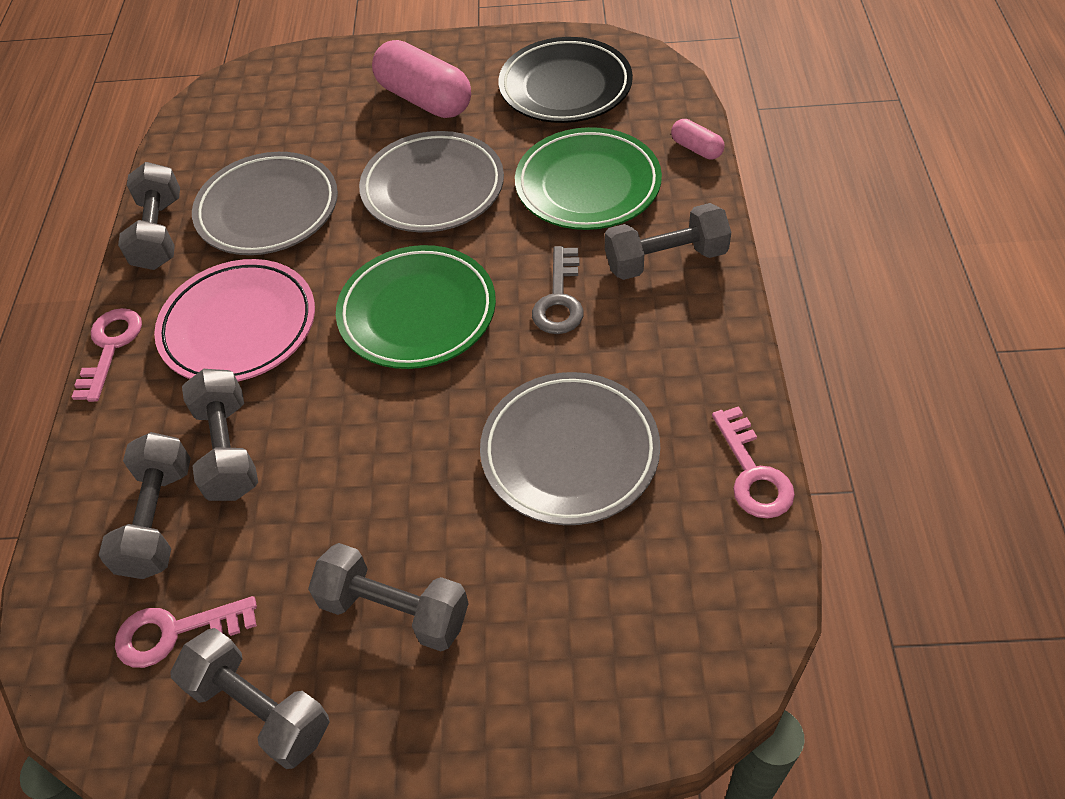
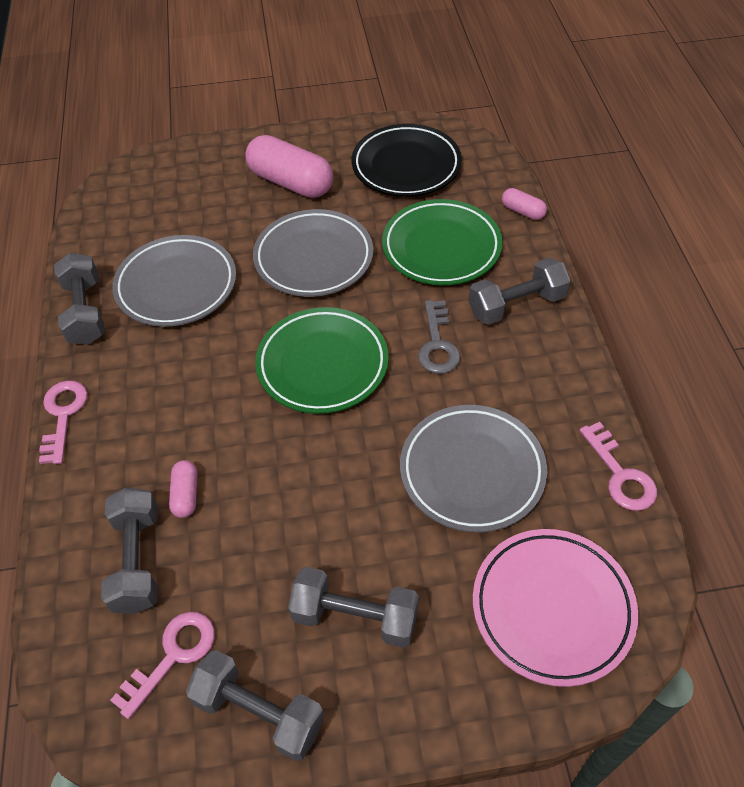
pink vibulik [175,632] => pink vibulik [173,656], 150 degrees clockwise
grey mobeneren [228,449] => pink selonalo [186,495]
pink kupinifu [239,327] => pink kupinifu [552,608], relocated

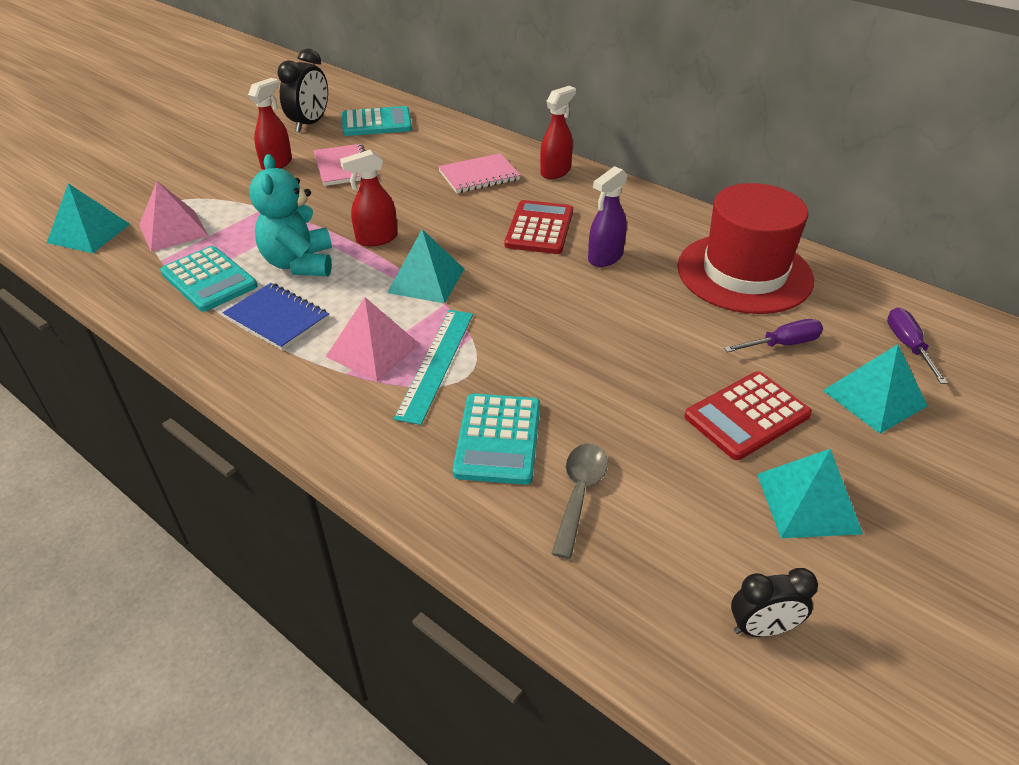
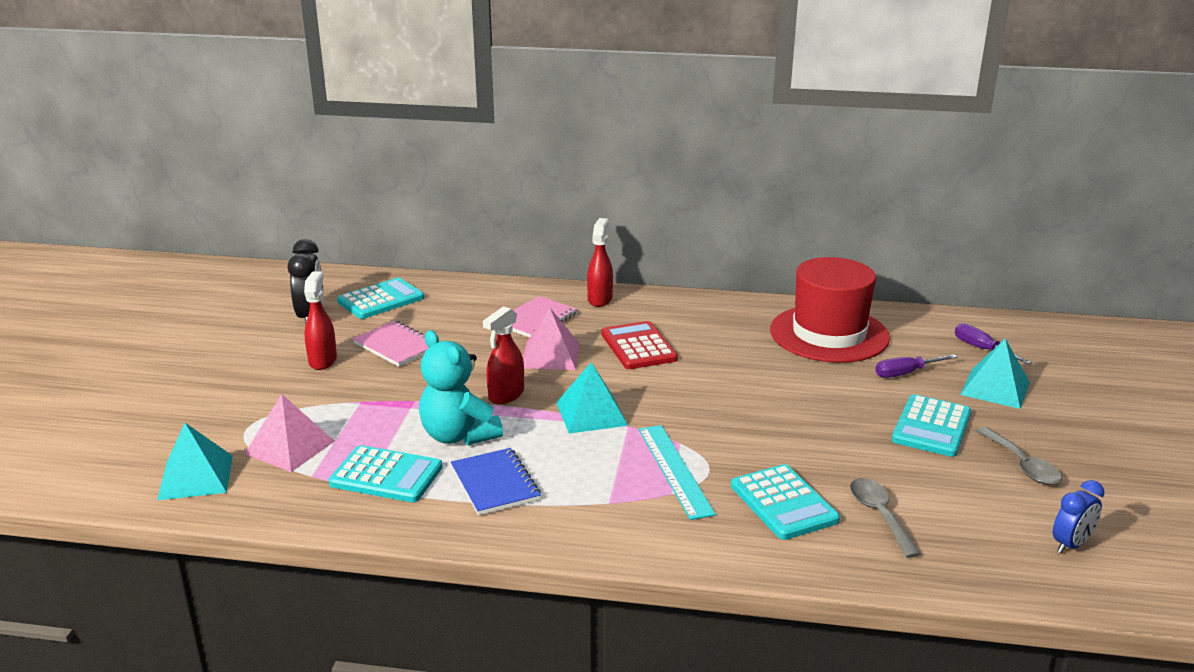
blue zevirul [277,318] => blue zevirul [495,484], 60 degrees clockwise
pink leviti [373,350] => pink leviti [550,355], relocated
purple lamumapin [783,344] => purple lamumapin [905,373], 150 degrees counterclockwise
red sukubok [747,416] => turquoise sukubok [931,427]
turquoise leviti [808,503] => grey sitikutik [1022,465]
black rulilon [762,628] => blue rulilon [1071,545]
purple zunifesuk [605,257] => nothing

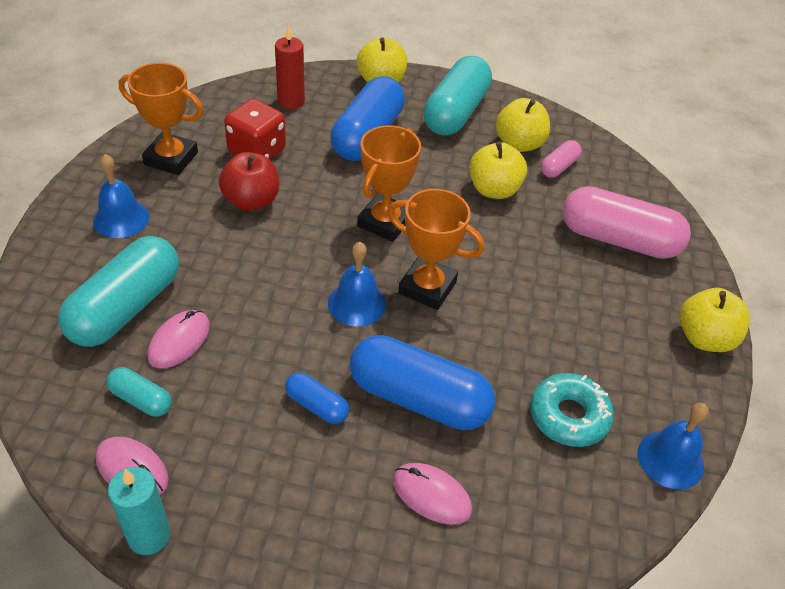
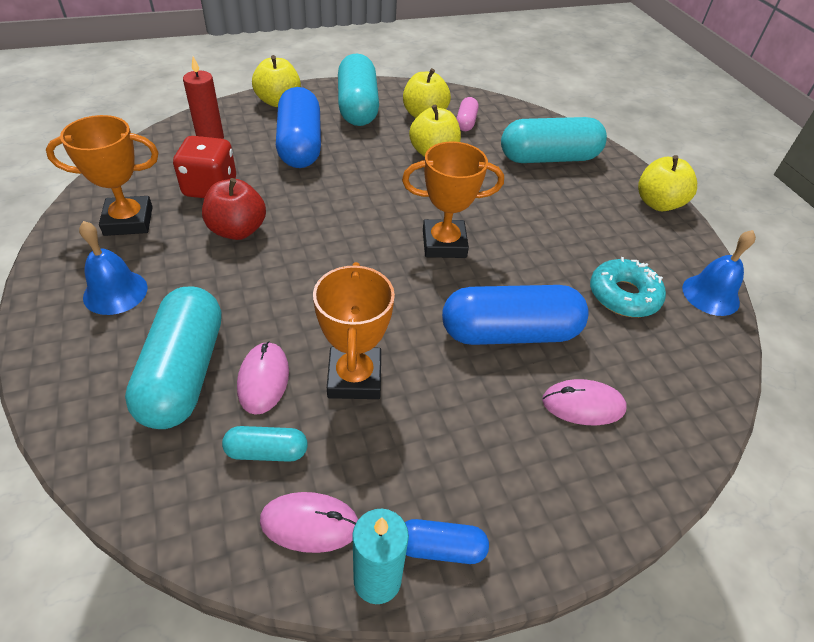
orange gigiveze [385,222] => orange gigiveze [354,377], relocated
blue selonalo [316,405] => blue selonalo [440,547], relocated
pink selonalo [619,239] => turquoise selonalo [548,158]
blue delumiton [357,303] => nothing

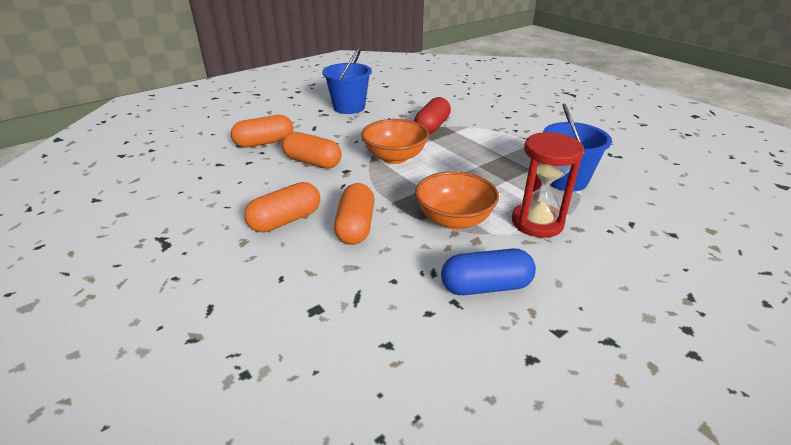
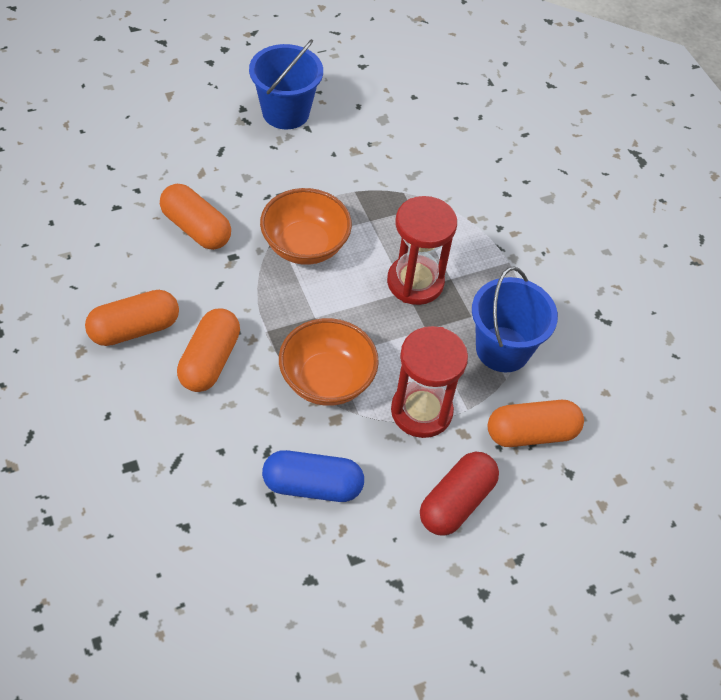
nothing => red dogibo [415,282]
red selonalo [432,127] => red selonalo [456,502], relocated
orange selonalo [264,143] => orange selonalo [531,433], relocated

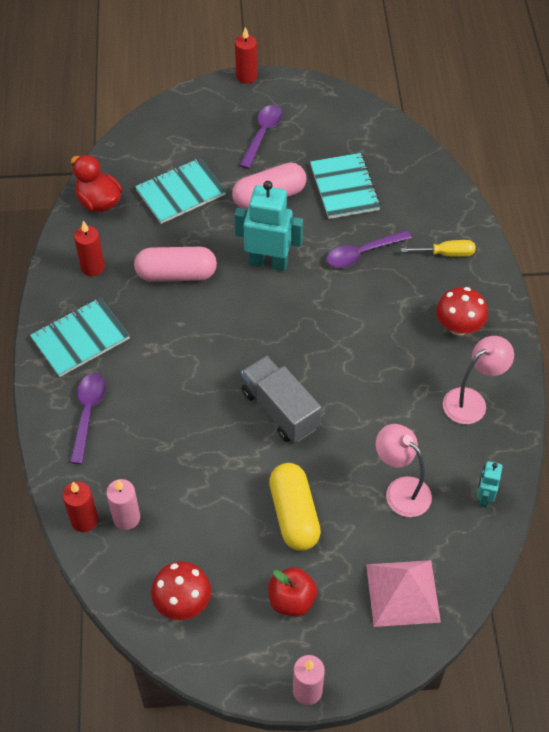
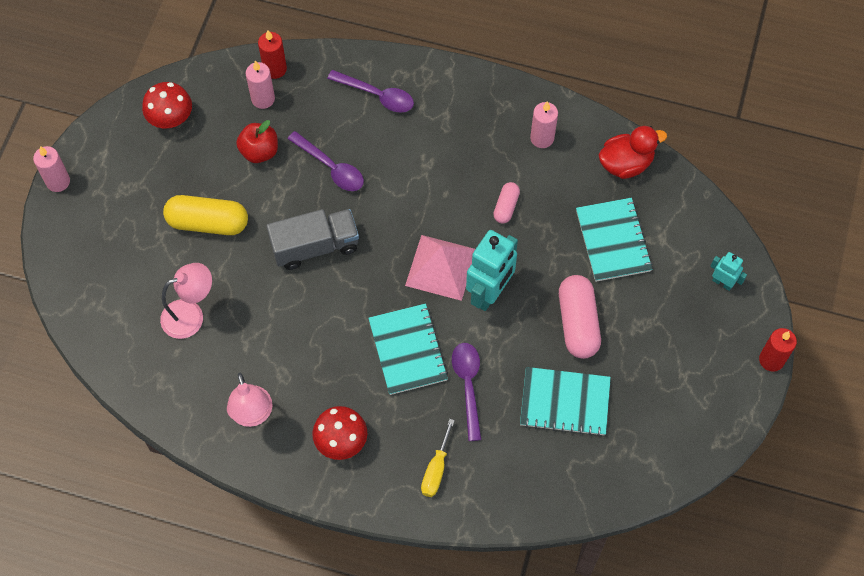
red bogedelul [291,600] => red bogedelul [259,151], relocated
purple sitikutik [262,134] => purple sitikutik [331,167], relocated
turquoise zevirul [80,338] => turquoise zevirul [408,350], relocated
pink leviti [403,593] => pink leviti [441,267], relocated
pink selonalo [176,274] => pink selonalo [506,207], x0.54
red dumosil [93,267] => pink dumosil [542,138]
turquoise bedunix [484,497] => turquoise bedunix [722,282], relocated

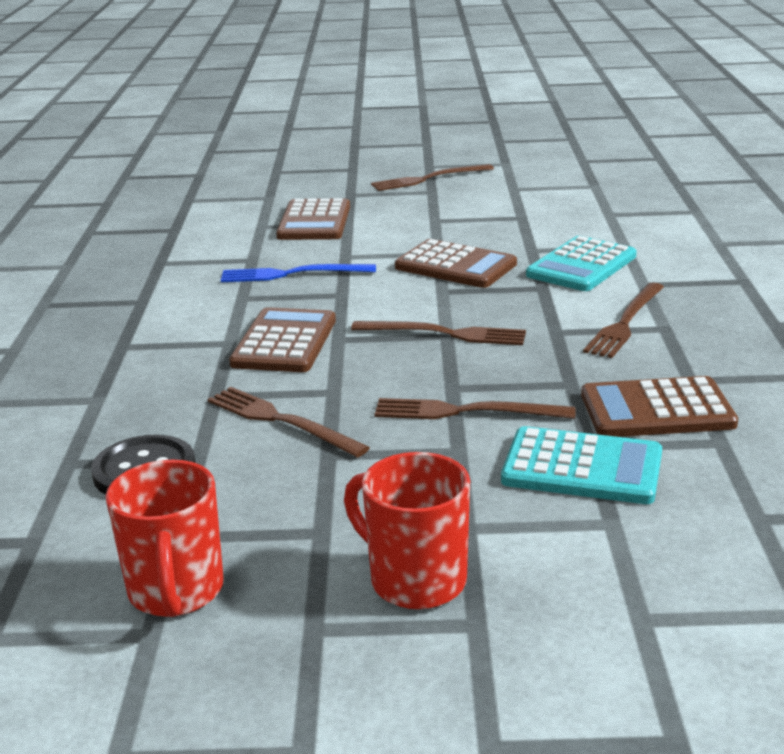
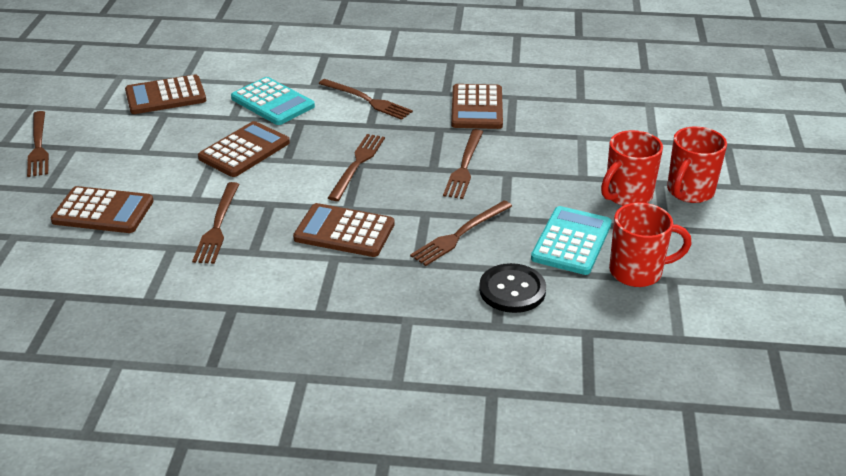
nothing => brown sukubok [165,96]
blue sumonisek [292,274] => brown sumonisek [217,226]
turquoise sukubok [582,468] => turquoise sukubok [571,241], relocated
nothing => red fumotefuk [689,192]

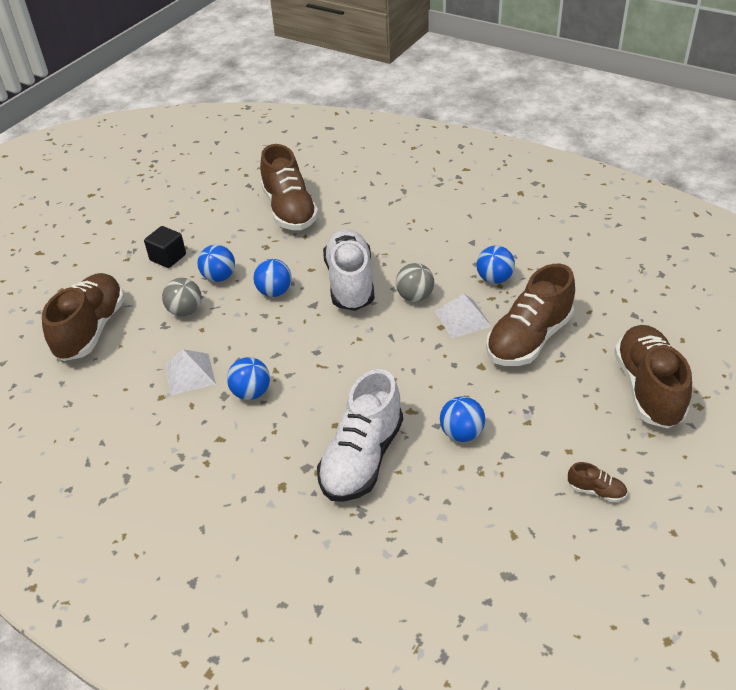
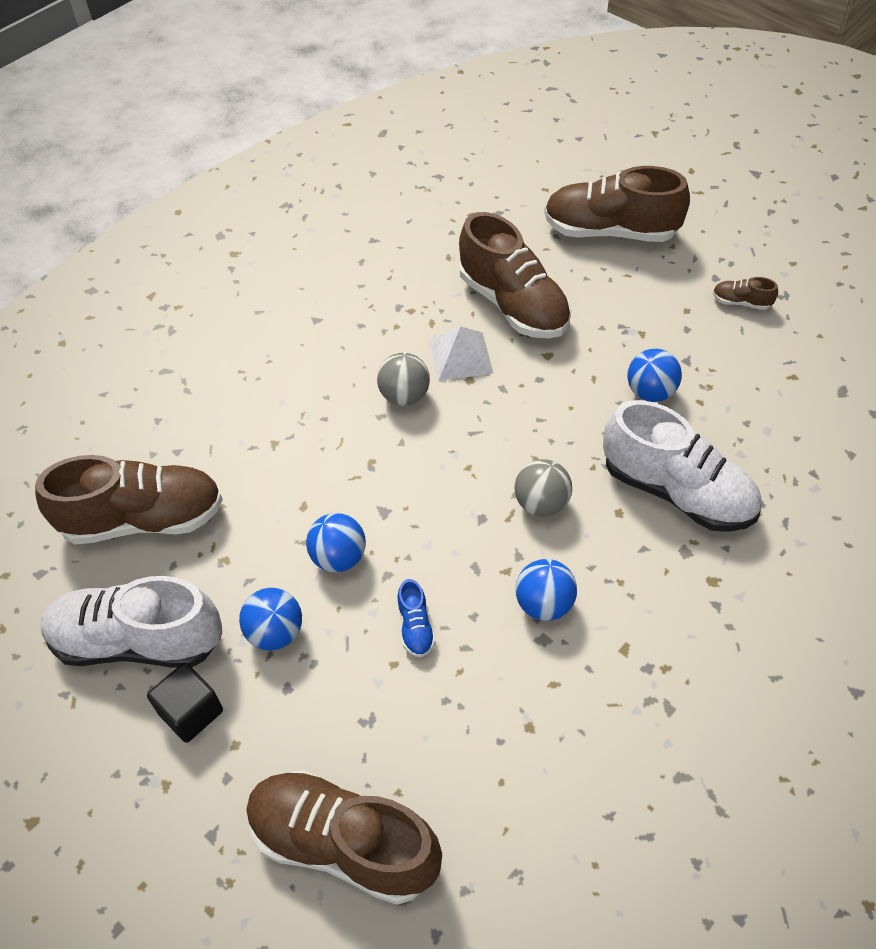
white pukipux [350,283] => white pukipux [138,641], relocated
nothing => blue pukipux [415,627]
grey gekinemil [185,311] => grey gekinemil [541,503], relocated
brown pukipux [596,491] => brown pukipux [741,302], 105 degrees counterclockwise
white leviti [190,374] => nothing
blue gekinemil [494,279] => nothing

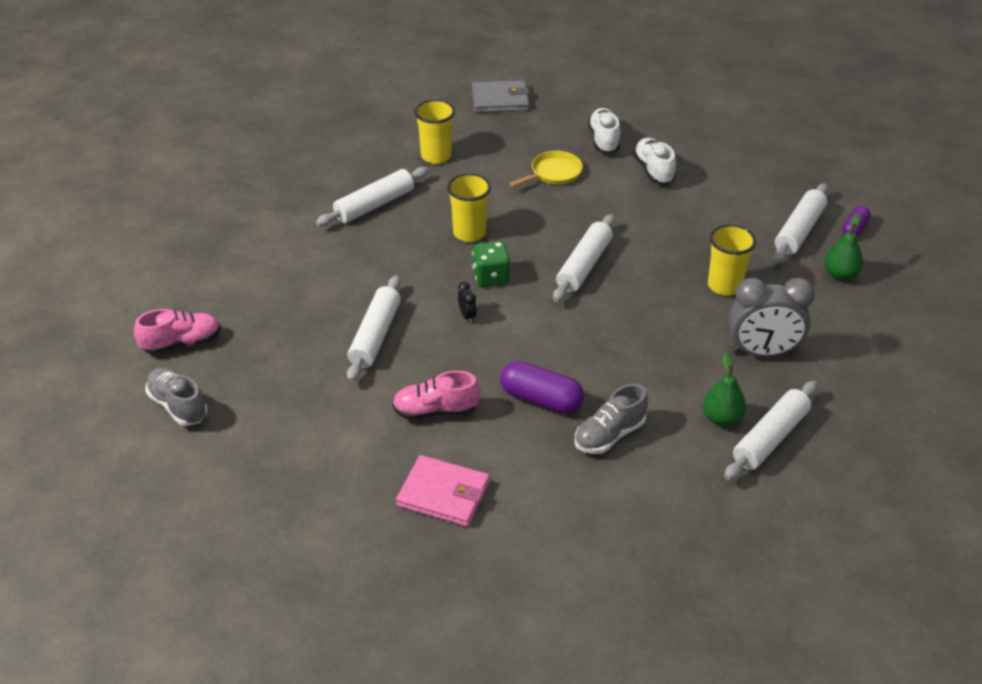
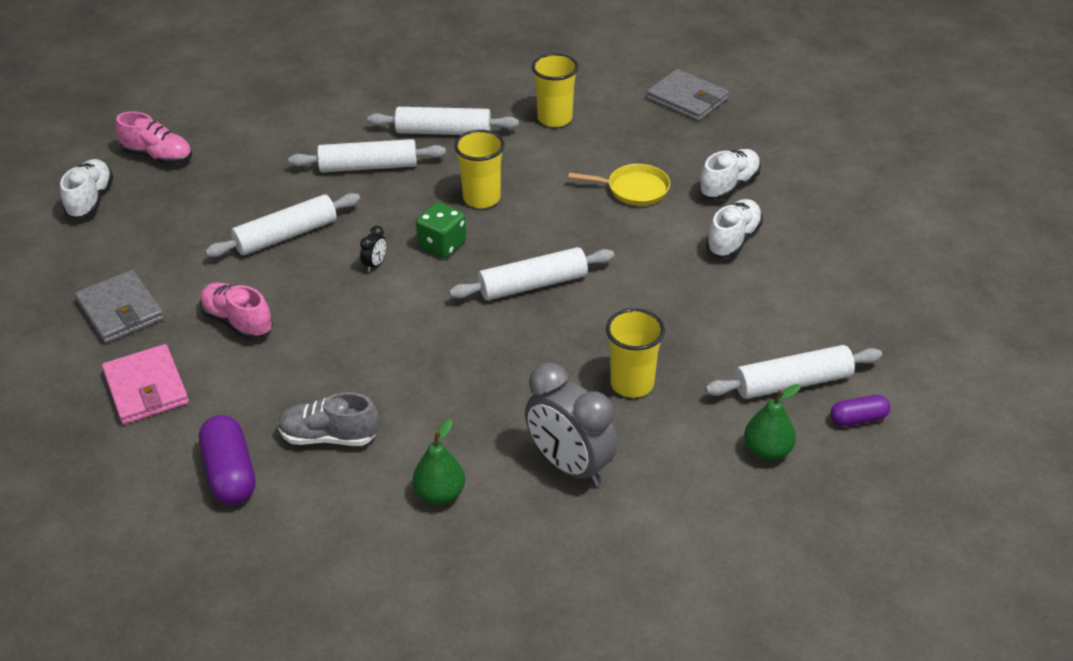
grey pukipux [178,406] => white pukipux [90,200]
nothing => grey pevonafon [120,311]
purple selonalo [541,399] => purple selonalo [230,473], relocated
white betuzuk [770,438] => white betuzuk [368,166], relocated

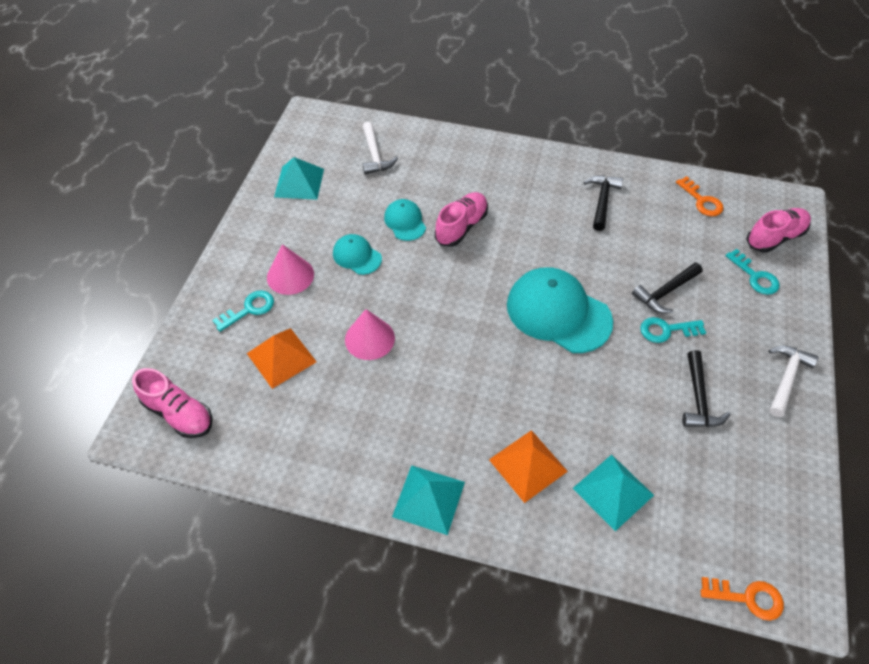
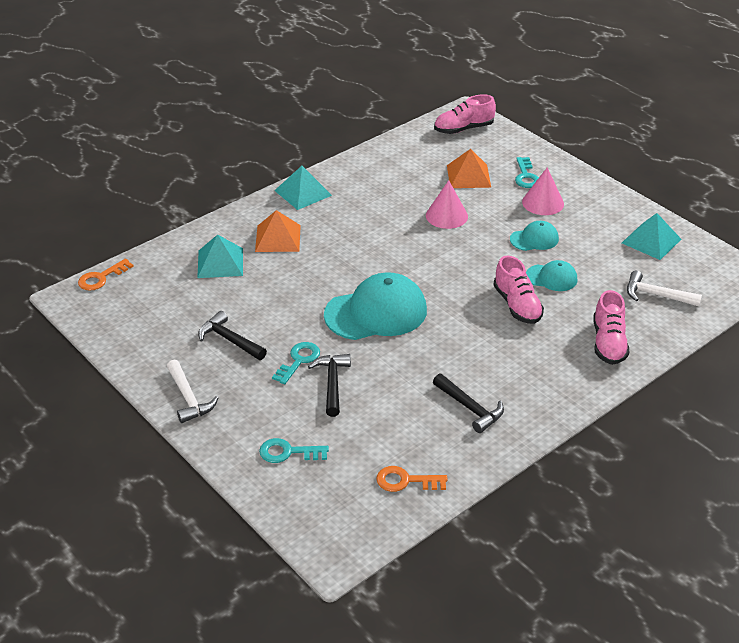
pink pukipux [774,237] => pink pukipux [608,343], relocated

